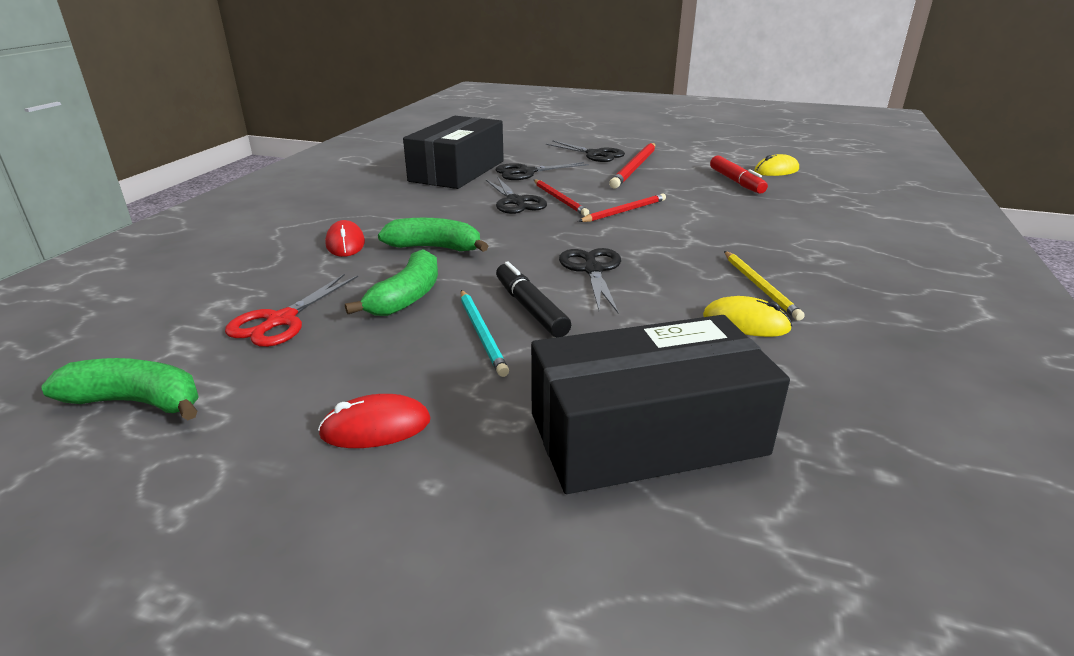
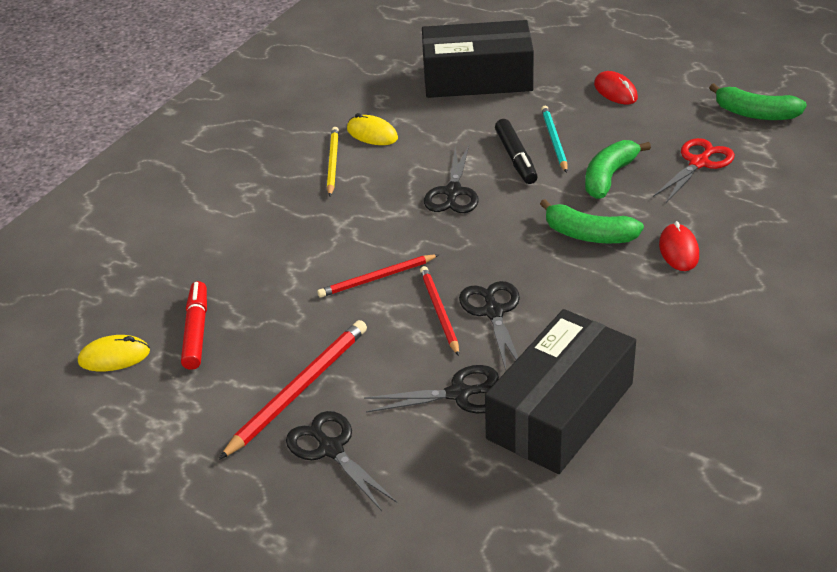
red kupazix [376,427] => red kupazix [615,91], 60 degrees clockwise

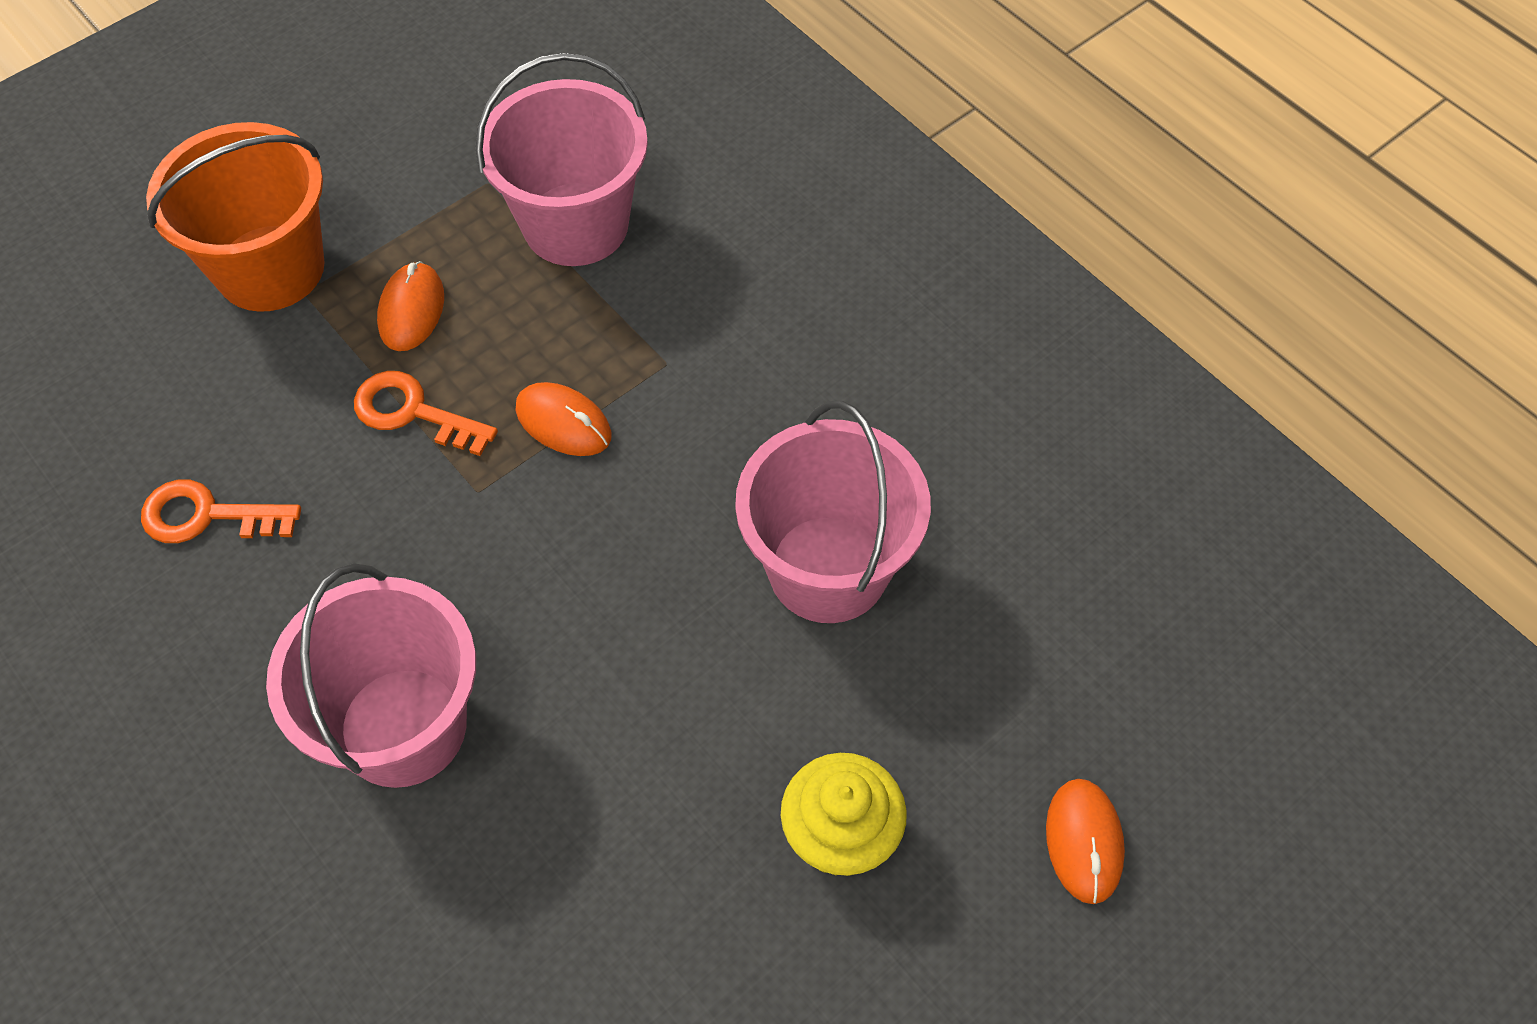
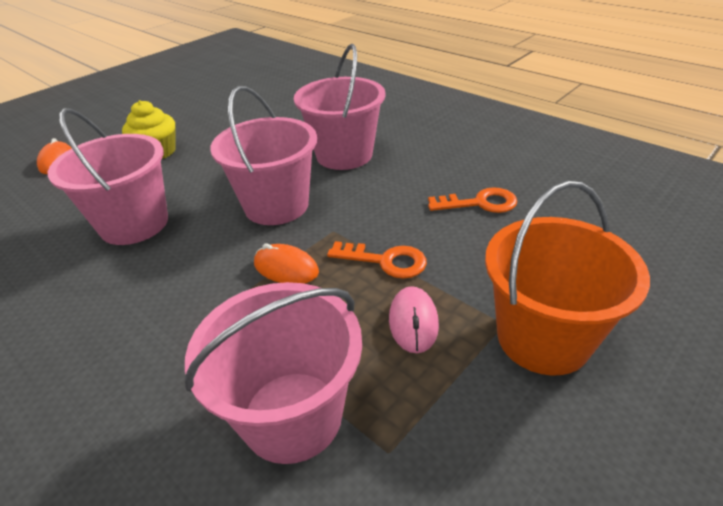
nothing => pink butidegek [276,205]
orange kupazix [411,310] => pink kupazix [413,322]

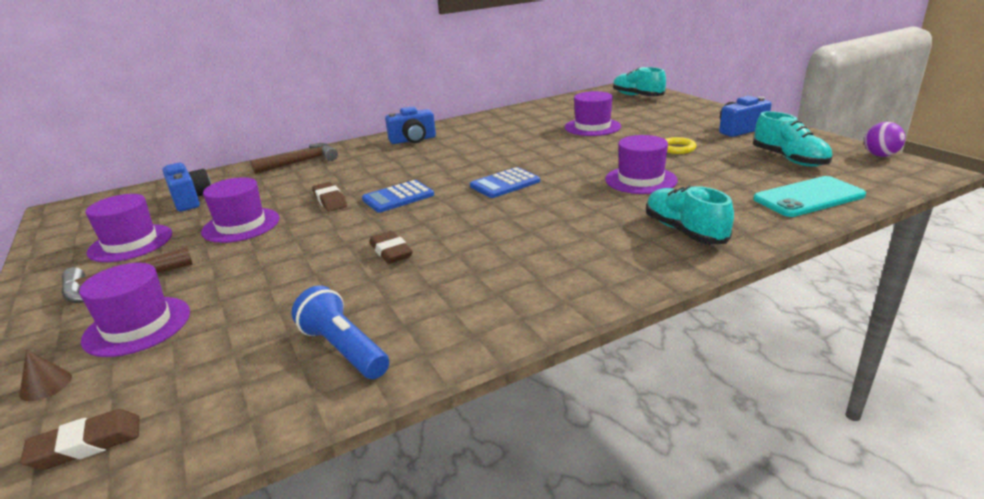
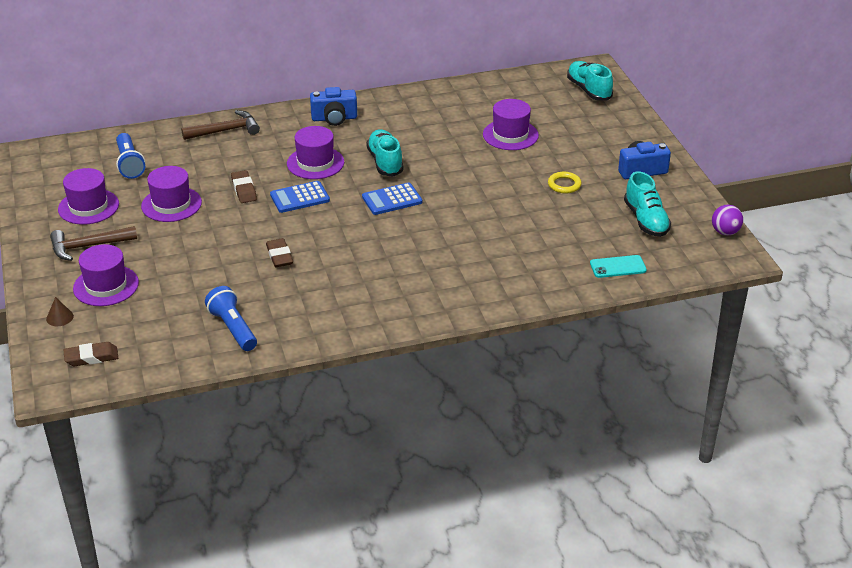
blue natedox [190,200] => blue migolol [129,164]
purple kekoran [640,180] => purple kekoran [315,163], relocated
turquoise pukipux [684,231] => turquoise pukipux [385,162], relocated
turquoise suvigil [808,197] => turquoise suvigil [618,267], x0.64

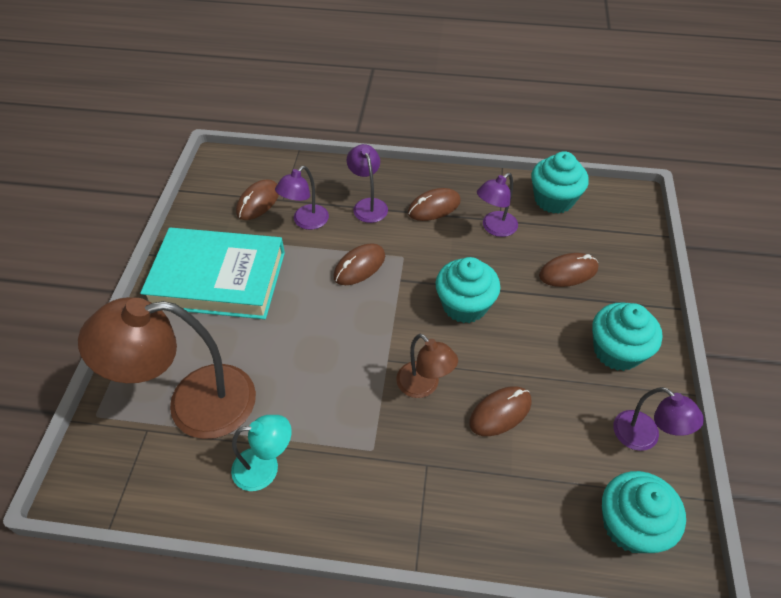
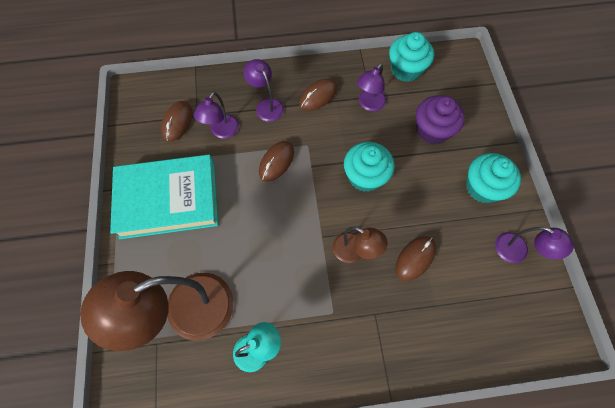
brown kupazix [568,272] => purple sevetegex [432,130]
turquoise sevetegex [630,525] => nothing

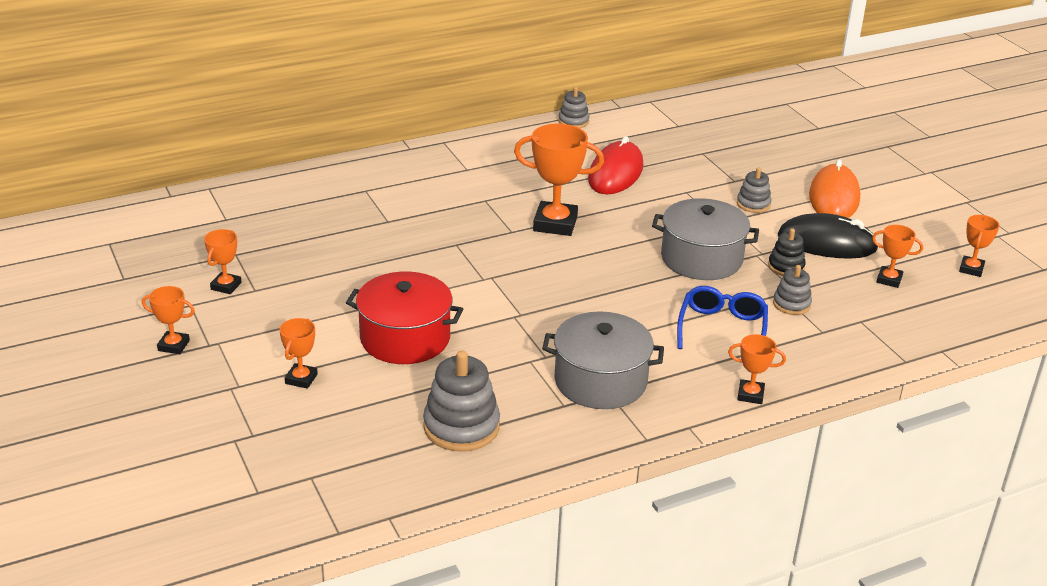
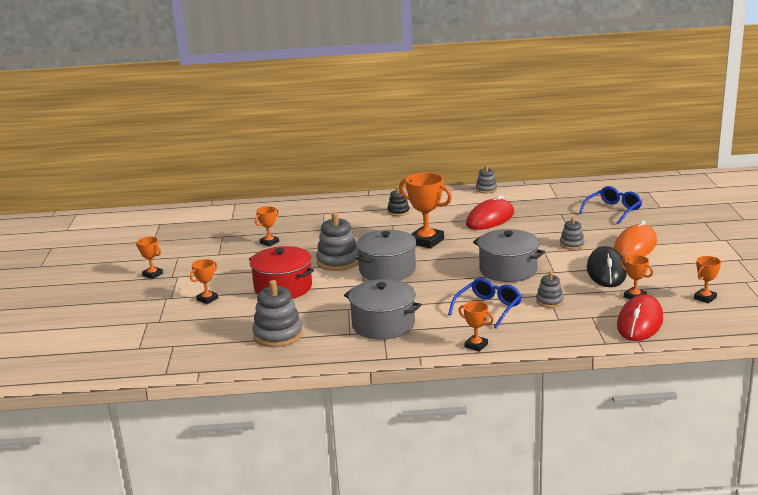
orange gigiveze [226,286] => orange gigiveze [269,242], relocated
nothing => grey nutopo [338,261]
nothing => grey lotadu [387,270]
black nutopo [786,267] => black nutopo [398,212], relocated
nothing => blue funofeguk [613,211]
black kupazix [826,243] => black kupazix [606,271], 60 degrees clockwise
nothing => red kupazix [640,322]

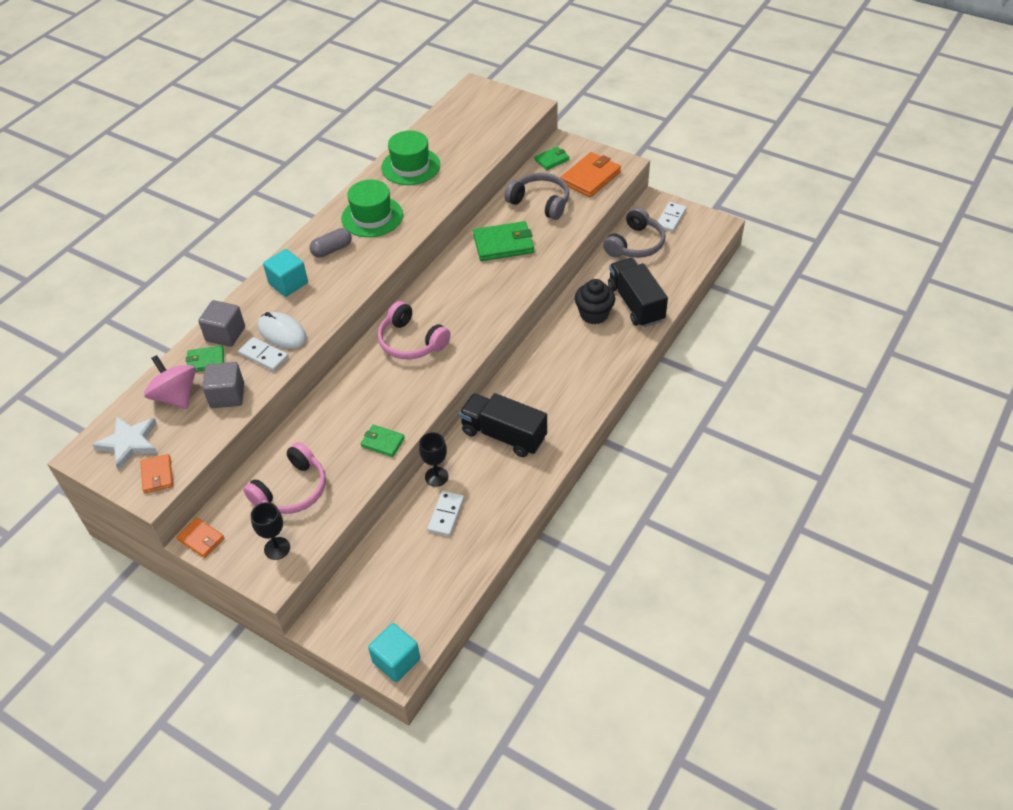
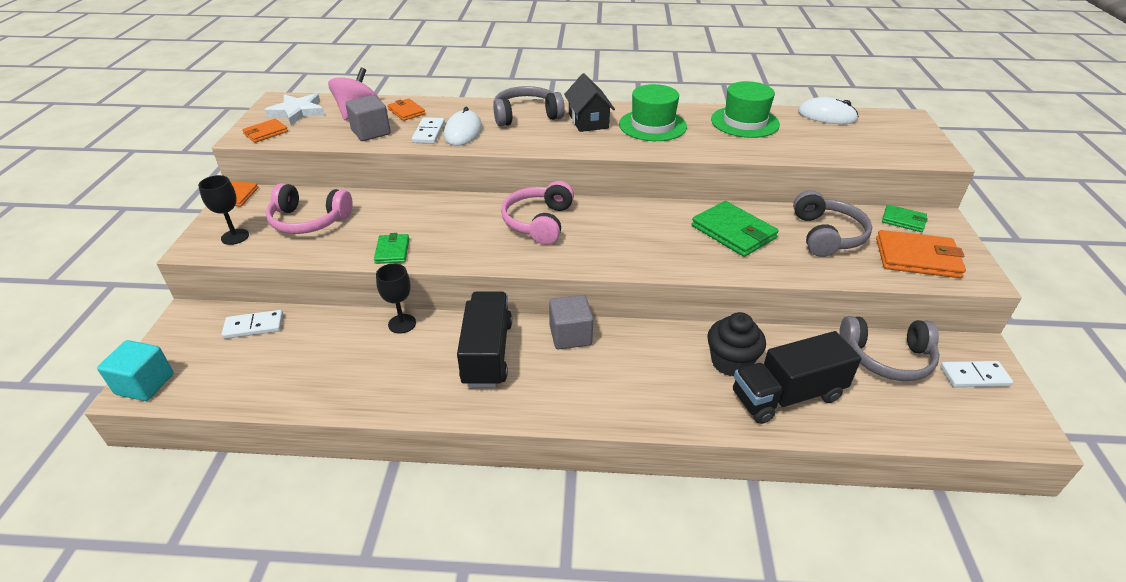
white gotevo [446,515] => white gotevo [254,326], relocated
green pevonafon [206,361] => orange pevonafon [406,111]
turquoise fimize [288,283] => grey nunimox [526,116]
grey fimize [225,334] => grey fimize [570,335], relocated
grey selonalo [332,250] => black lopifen [588,121]
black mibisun [635,303] => black mibisun [787,396], 150 degrees counterclockwise
nothing => white kupazix [827,116]

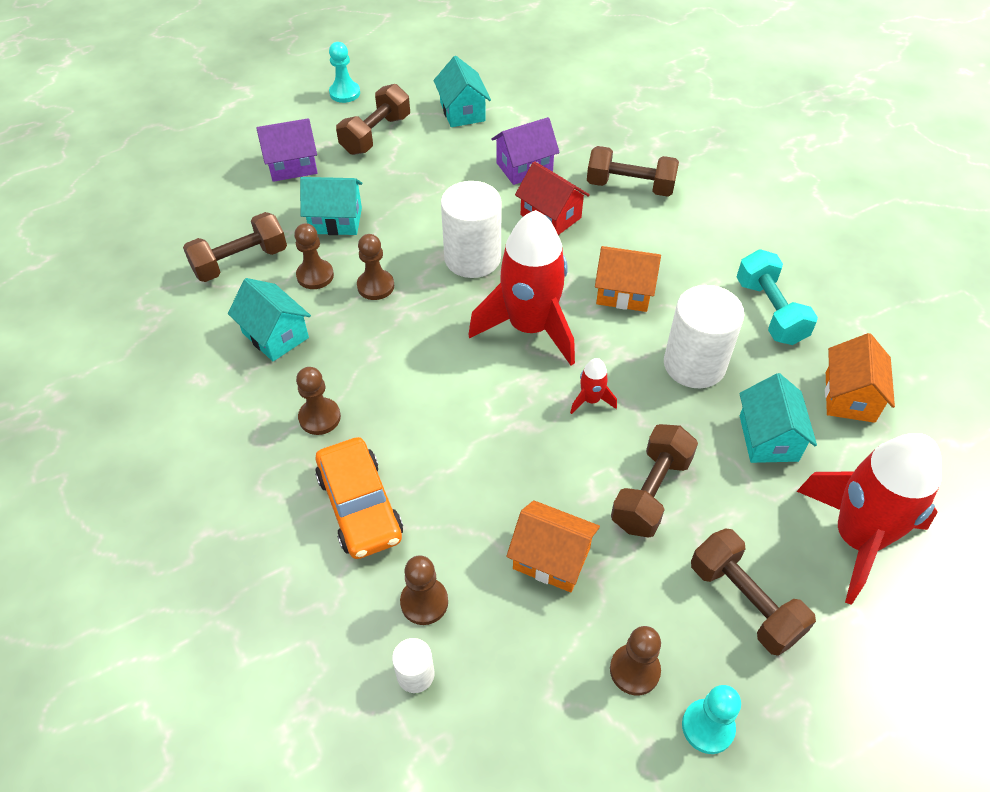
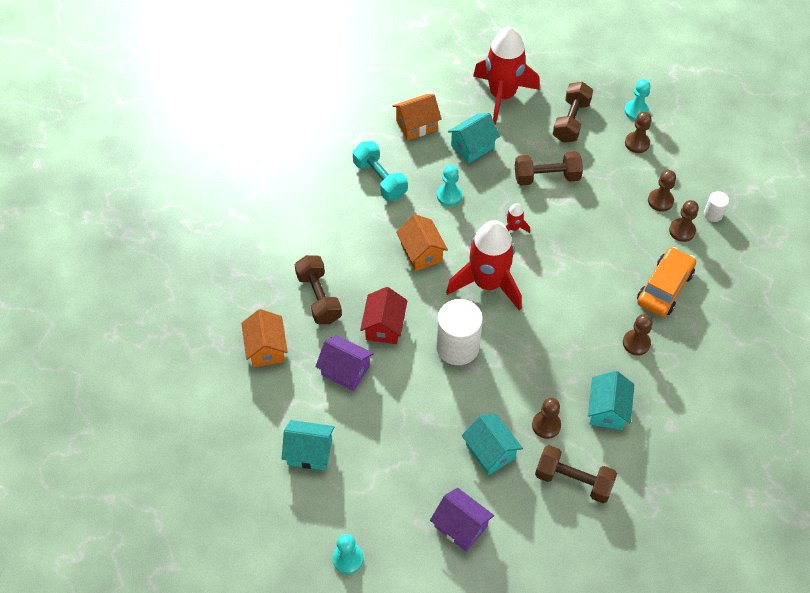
orange lopifen [551,558] => orange lopifen [266,348], relocated
turquoise lopifen [462,112] => turquoise lopifen [309,452], 60 degrees clockwise
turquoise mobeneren [770,311] => turquoise mobeneren [380,179], 75 degrees counterclockwise
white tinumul [694,364] => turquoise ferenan [449,196]
brown ferenan [375,286] => brown ferenan [660,201], relocated
brown mobeneren [376,135] => nothing

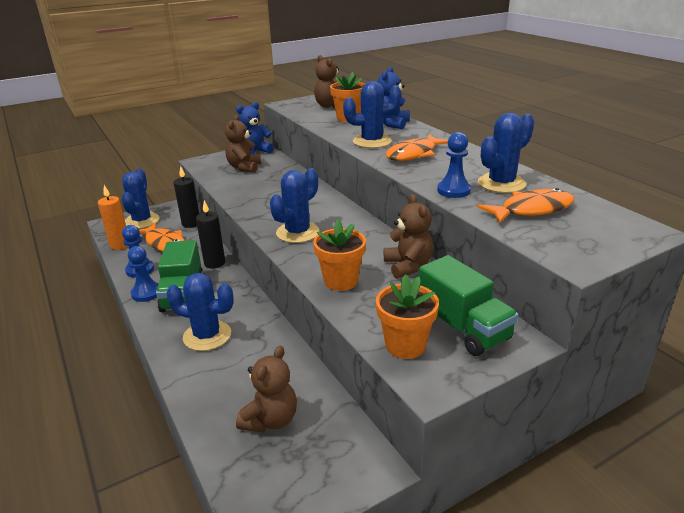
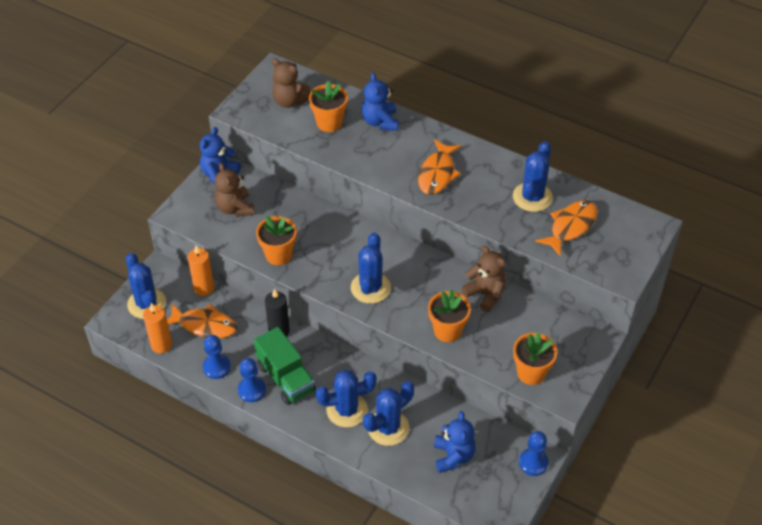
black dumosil [191,223] => orange dumosil [204,288]
nothing => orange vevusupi [278,255]
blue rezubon [372,141] => blue rezubon [388,428], relocated
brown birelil [270,420] => blue birelil [453,456]
blue ferenan [453,190] => blue ferenan [533,463], relocated
green mibisun [462,327] => nothing

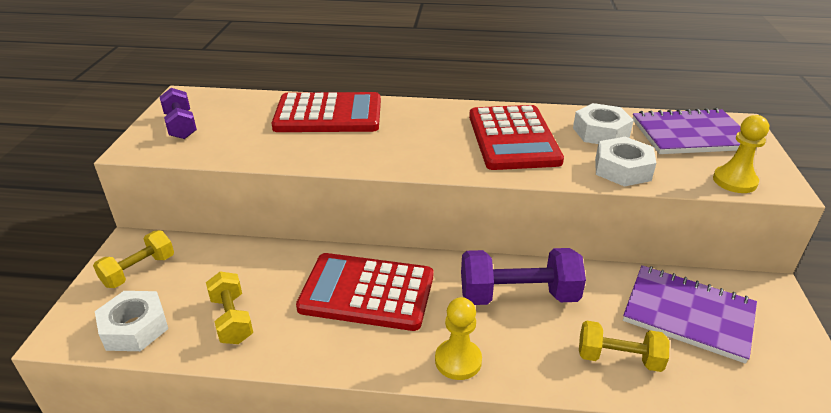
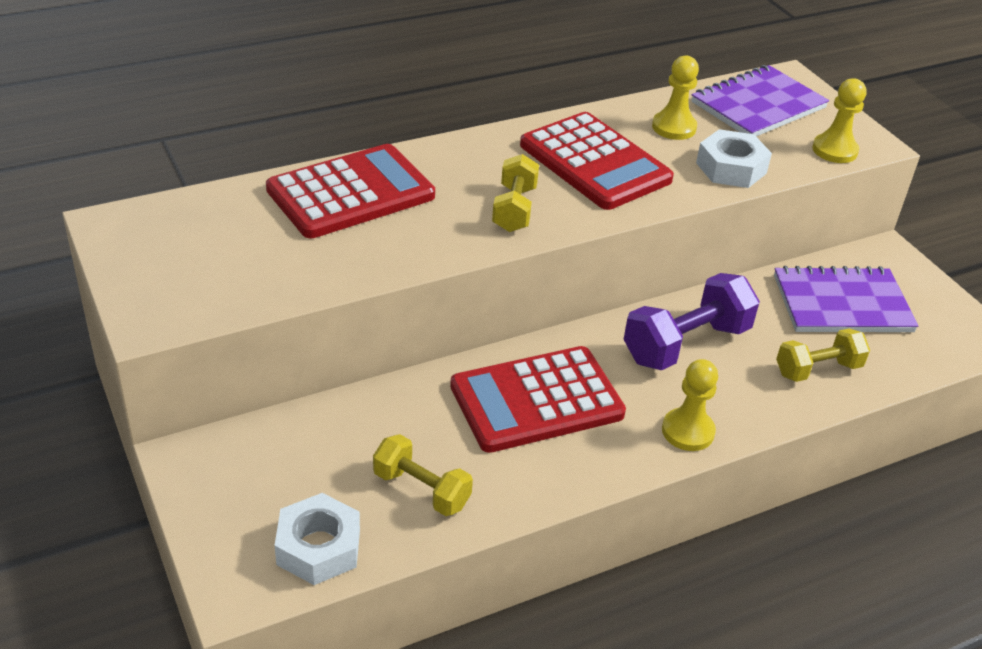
yellow mobeneren [139,271] => yellow mobeneren [514,209], relocated
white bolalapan [600,132] => yellow ferenan [674,127]
purple mobeneren [181,126] => nothing

